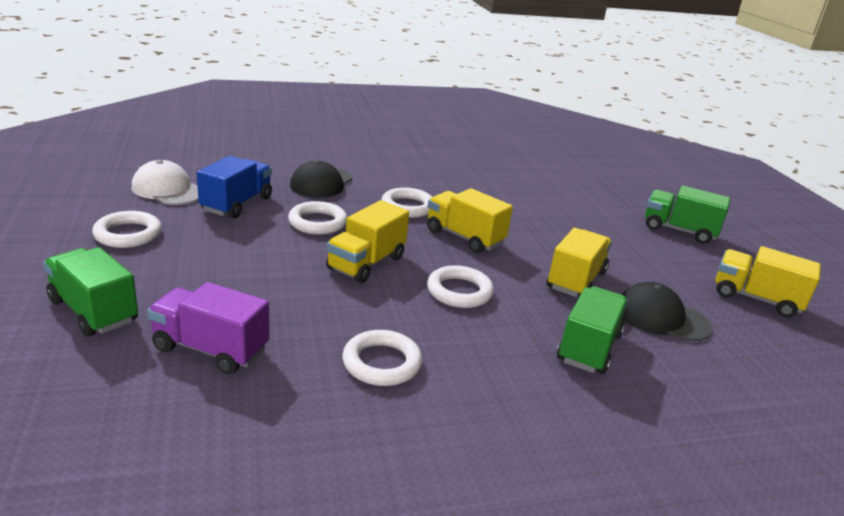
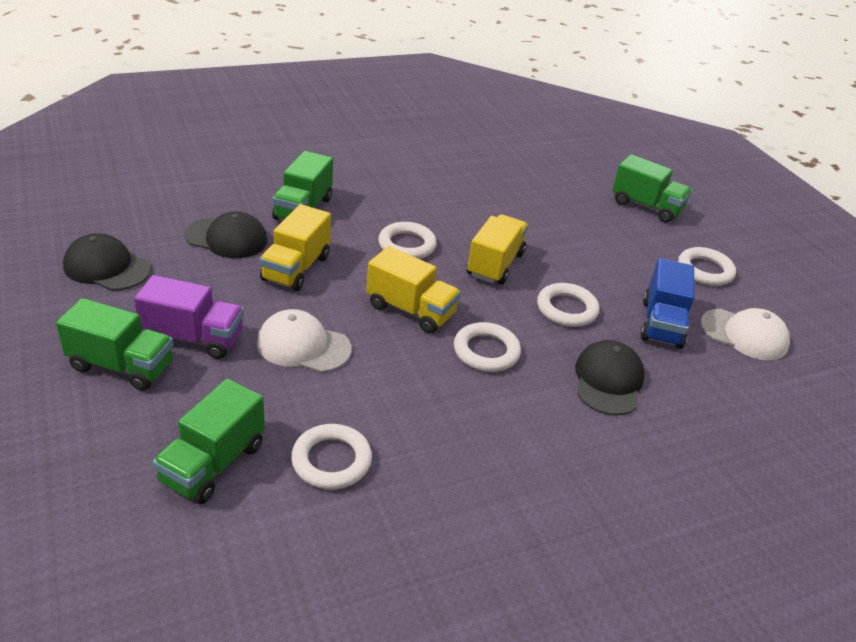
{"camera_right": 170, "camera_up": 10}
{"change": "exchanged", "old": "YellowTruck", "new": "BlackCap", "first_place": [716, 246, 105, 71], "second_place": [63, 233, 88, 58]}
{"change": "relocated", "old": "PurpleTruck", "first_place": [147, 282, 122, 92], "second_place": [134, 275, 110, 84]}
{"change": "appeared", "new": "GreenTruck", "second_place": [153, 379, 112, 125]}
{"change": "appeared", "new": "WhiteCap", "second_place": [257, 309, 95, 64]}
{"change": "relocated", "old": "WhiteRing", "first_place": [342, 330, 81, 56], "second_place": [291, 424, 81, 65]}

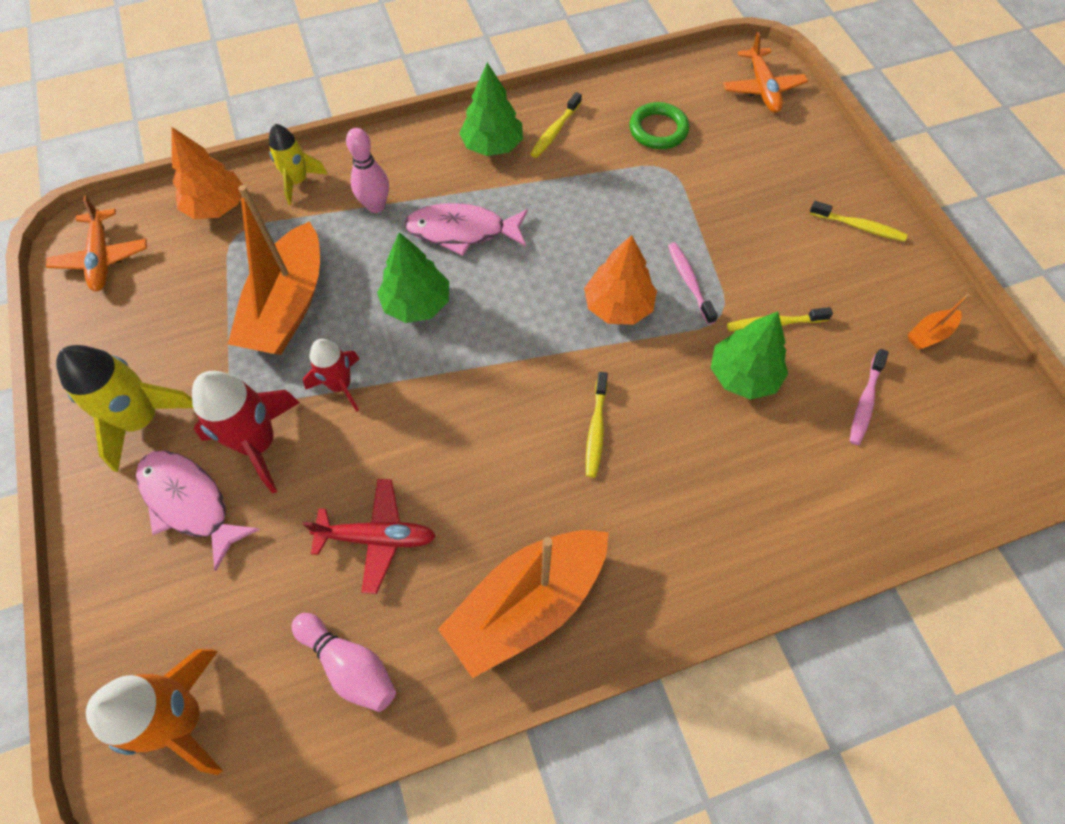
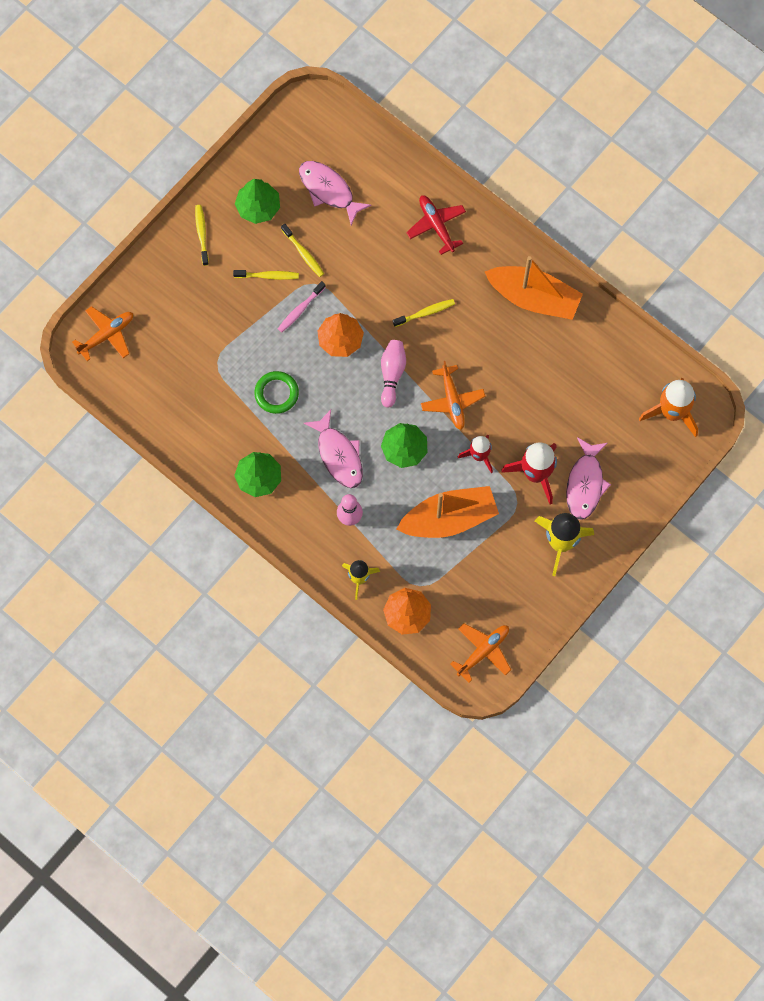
{"camera_right": -120, "camera_up": 10}
{"change": "relocated", "old": "YellowToothbrush", "first_place": [530, 92, 52, 66], "second_place": [233, 270, 66, 10]}
{"change": "relocated", "old": "GreenTree", "first_place": [711, 311, 77, 89], "second_place": [235, 179, 45, 45]}
{"change": "relocated", "old": "GreenRing", "first_place": [629, 102, 60, 47], "second_place": [254, 371, 45, 43]}
{"change": "exchanged", "old": "PinkToothbrush", "new": "PinkFish", "first_place": [850, 349, 39, 96], "second_place": [299, 161, 73, 64]}
{"change": "relocated", "old": "PinkBowlingPin", "first_place": [291, 613, 105, 99], "second_place": [381, 340, 25, 67]}
{"change": "relocated", "old": "RedPlane", "first_place": [303, 479, 133, 115], "second_place": [406, 195, 60, 60]}
{"change": "appeared", "new": "OrangePlane", "second_place": [421, 361, 64, 69]}
{"change": "missing", "old": "OrangeBoat", "first_place": [908, 294, 62, 56]}

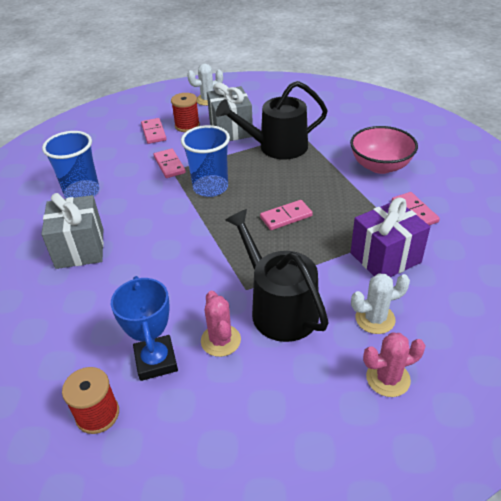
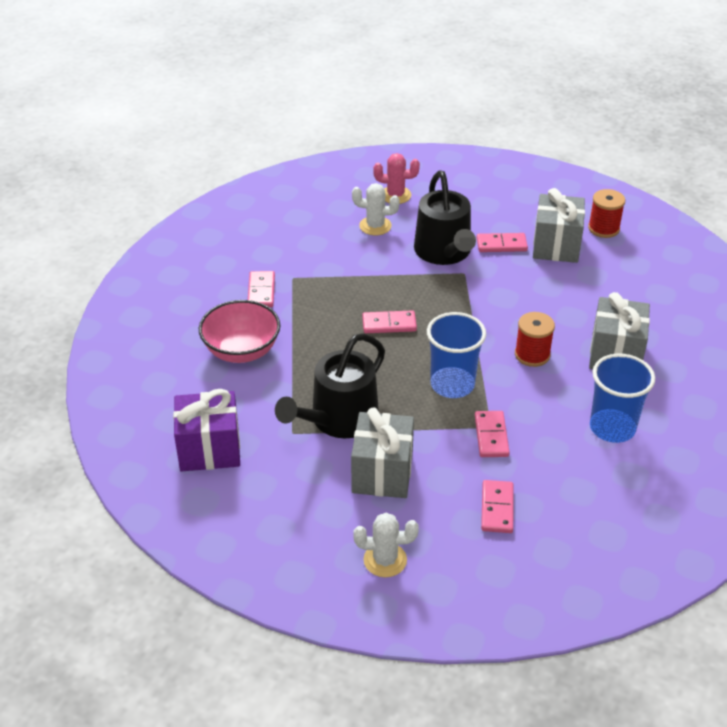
{"camera_right": -160, "camera_up": 0}
{"change": "relocated", "old": "PurpleGift", "first_place": [351, 197, 79, 80], "second_place": [173, 389, 67, 83]}
{"change": "spun", "old": "BlackWateringCan", "first_place": [216, 81, 112, 79], "second_place": [275, 333, 110, 105], "degrees": 120}
{"change": "exchanged", "old": "PinkCactus", "new": "PinkDomino", "first_place": [201, 291, 40, 66], "second_place": [477, 233, 51, 19]}
{"change": "relocated", "old": "RedSpool", "first_place": [171, 93, 29, 39], "second_place": [515, 312, 40, 55]}
{"change": "exchanged", "old": "BlueTrophy", "new": "GreyGift", "first_place": [111, 276, 67, 105], "second_place": [533, 188, 52, 75]}

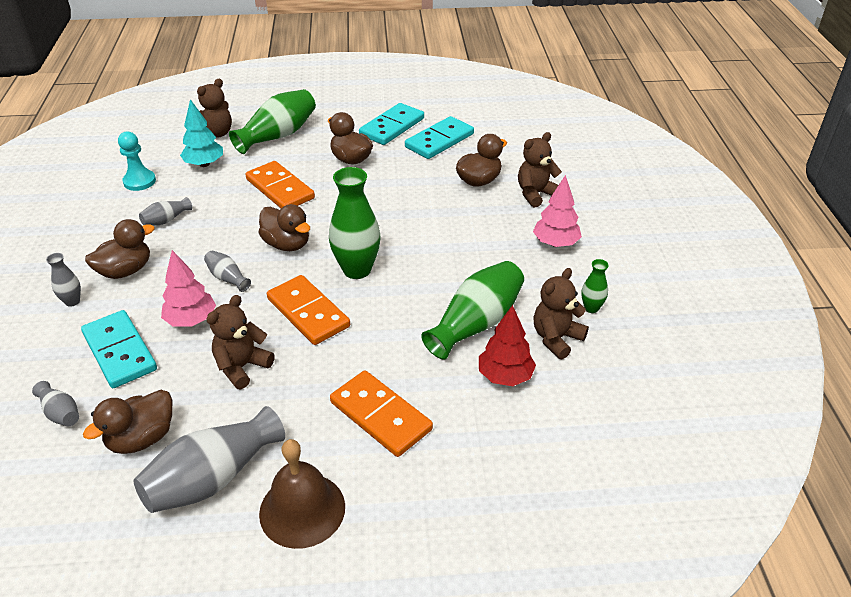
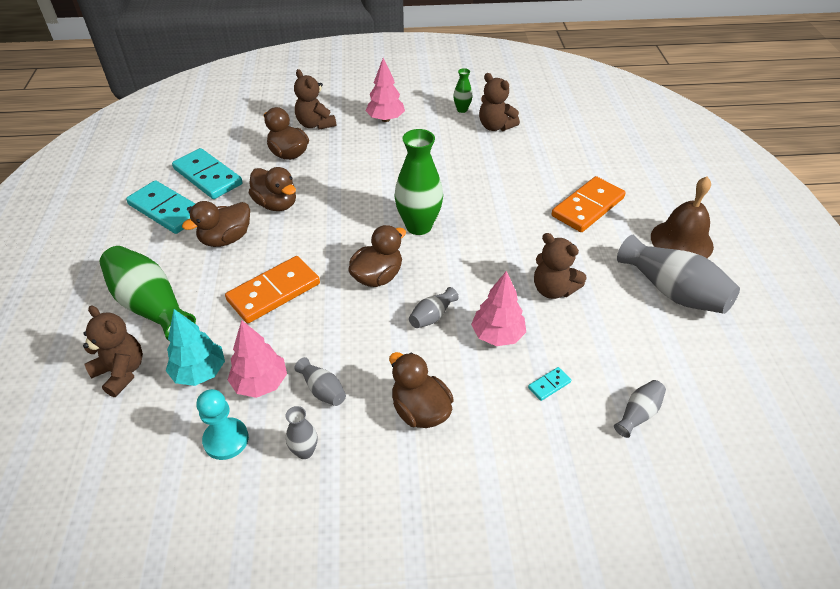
{"camera_right": -90, "camera_up": 5}
{"change": "appeared", "new": "PinkTree", "second_place": [228, 320, 59, 78]}
{"change": "relocated", "old": "BrownDuck", "first_place": [83, 390, 89, 64], "second_place": [249, 167, 47, 44]}
{"change": "relocated", "old": "GreyVase", "first_place": [46, 253, 35, 54], "second_place": [286, 406, 31, 53]}
{"change": "size", "old": "TurquoiseDomino", "first_place": [81, 310, 76, 78], "second_place": [528, 367, 43, 34], "factor": 0.42}
{"change": "missing", "old": "OrangeDomino", "first_place": [267, 275, 83, 70]}
{"change": "missing", "old": "GreenVase", "first_place": [421, 261, 103, 98]}
{"change": "missing", "old": "RedTree", "first_place": [479, 305, 57, 81]}

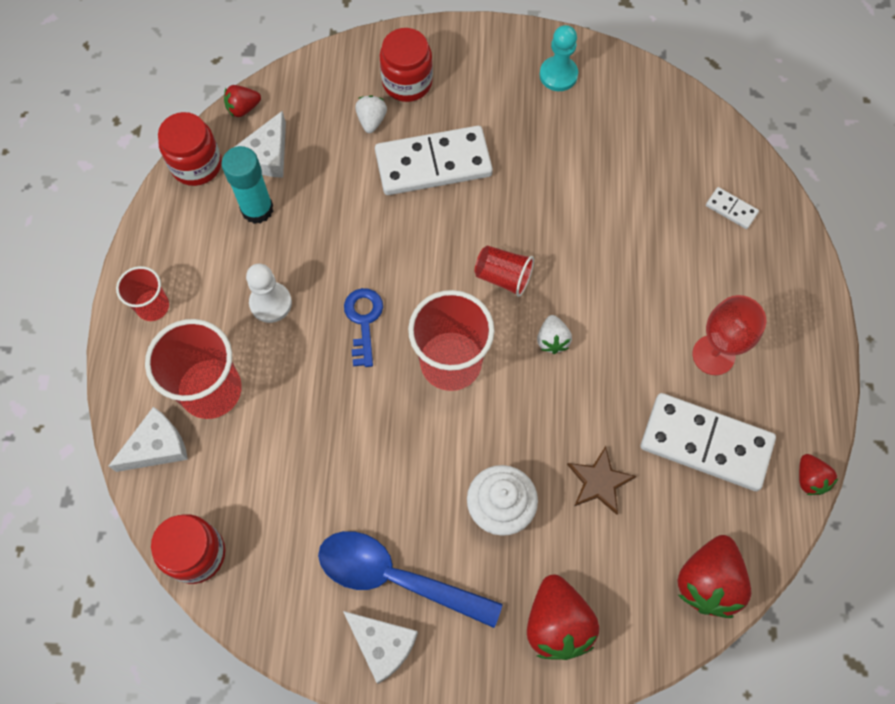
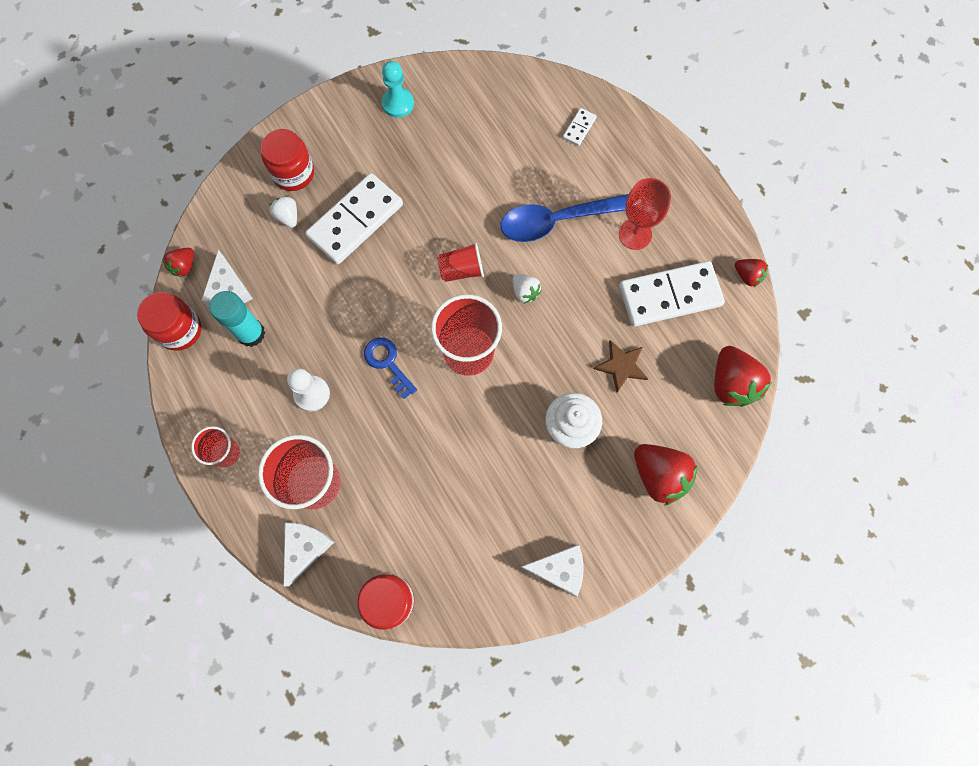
{"camera_right": -35, "camera_up": 5}
{"change": "relocated", "old": "BlueSpoon", "first_place": [318, 531, 185, 97], "second_place": [501, 194, 127, 48]}
{"change": "spun", "old": "WhiteDomino", "first_place": [706, 187, 53, 42], "second_place": [563, 108, 34, 38], "degrees": -60}

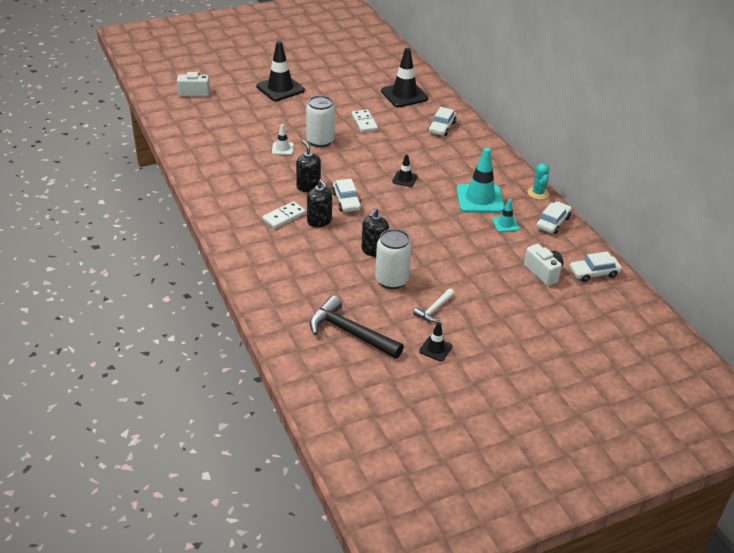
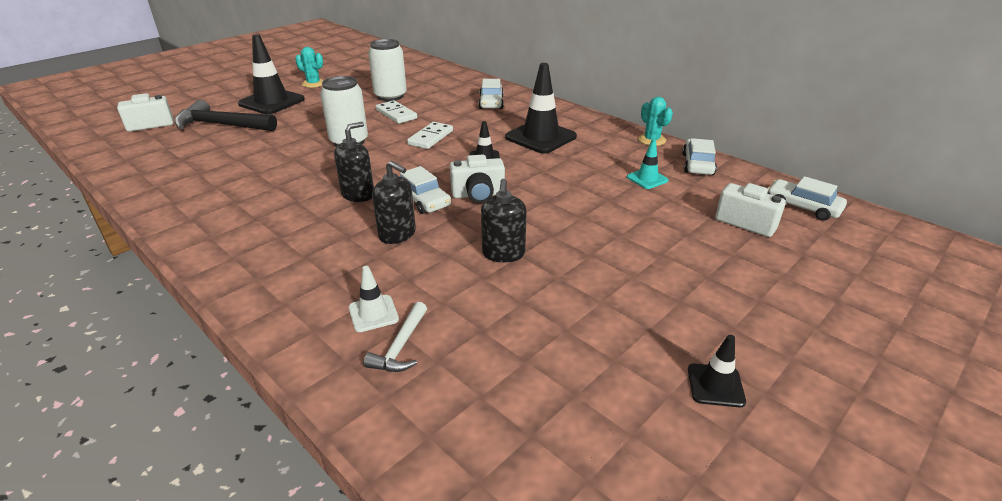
{"camera_right": -20, "camera_up": -5}
{"change": "relocated", "old": "BlackHammer", "first_place": [310, 295, 94, 64], "second_place": [174, 100, 103, 31]}
{"change": "appeared", "new": "TurquoiseCactus", "second_place": [295, 47, 29, 41]}
{"change": "spun", "old": "BlackSoapDispenser", "first_place": [296, 140, 25, 52], "second_place": [334, 122, 40, 80], "degrees": 90}
{"change": "relocated", "old": "WhiteTrafficCone", "first_place": [272, 124, 22, 31], "second_place": [349, 266, 50, 66]}
{"change": "relocated", "old": "WhiteHammer", "first_place": [413, 288, 42, 34], "second_place": [363, 302, 64, 70]}
{"change": "relocated", "old": "WhiteCan", "first_place": [375, 229, 37, 60], "second_place": [368, 39, 39, 62]}
{"change": "relocated", "old": "WhiteDomino", "first_place": [262, 201, 44, 28], "second_place": [407, 122, 46, 27]}
{"change": "appeared", "new": "WhiteCamera", "second_place": [450, 155, 55, 48]}
{"change": "relocated", "old": "BlackTrafficCone", "first_place": [381, 48, 47, 59], "second_place": [505, 63, 72, 91]}
{"change": "spun", "old": "WhiteCar", "first_place": [569, 251, 53, 31], "second_place": [767, 176, 80, 45], "degrees": 75}
{"change": "missing", "old": "TurquoiseTrafficCone", "first_place": [457, 148, 48, 65]}

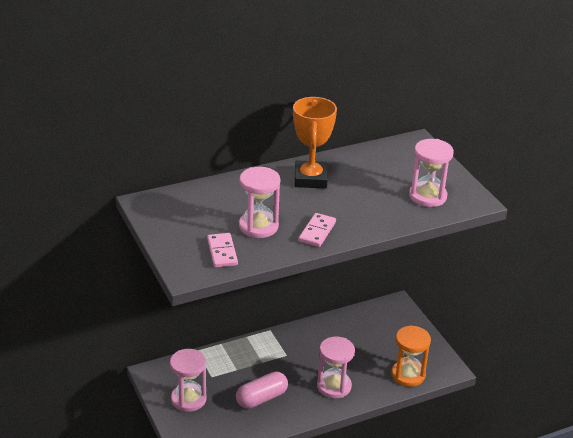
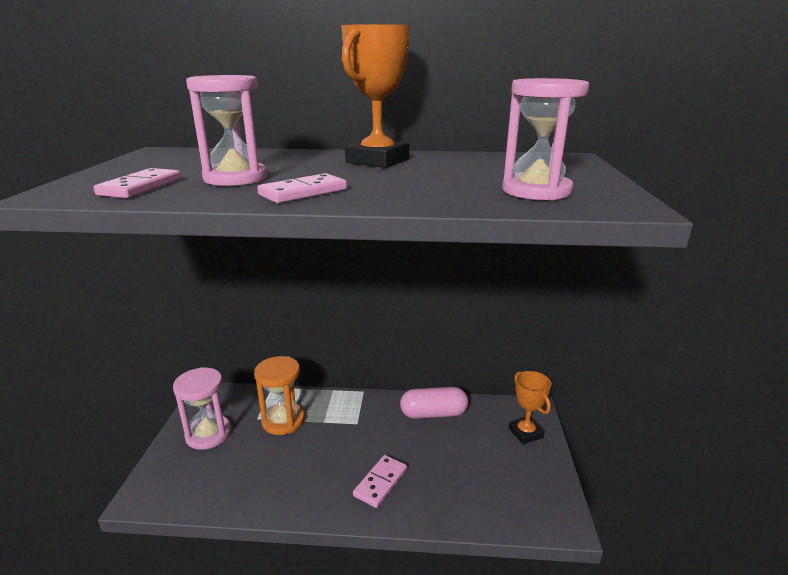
{"camera_right": 30, "camera_up": -10}
{"change": "relocated", "old": "OrangeHourglass", "first_place": [391, 325, 40, 62], "second_place": [254, 356, 51, 79]}
{"change": "exchanged", "old": "PinkHourglass", "new": "PinkDomino", "first_place": [317, 337, 38, 61], "second_place": [353, 455, 54, 53]}
{"change": "relocated", "old": "PinkCapsule", "first_place": [236, 371, 52, 38], "second_place": [400, 387, 68, 32]}
{"change": "appeared", "new": "OrangeTrophy", "second_place": [509, 371, 42, 73]}

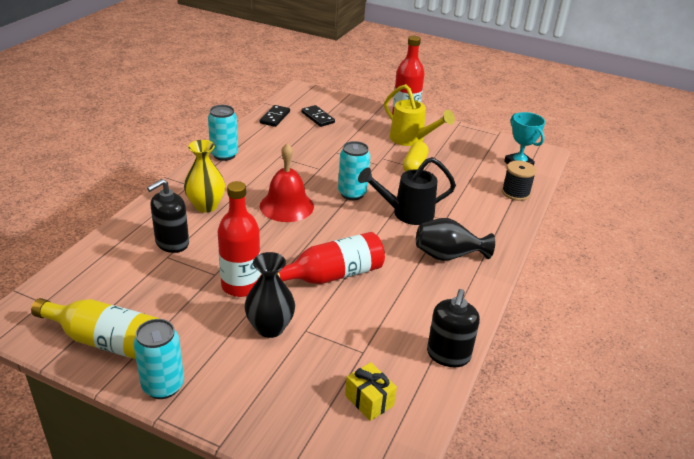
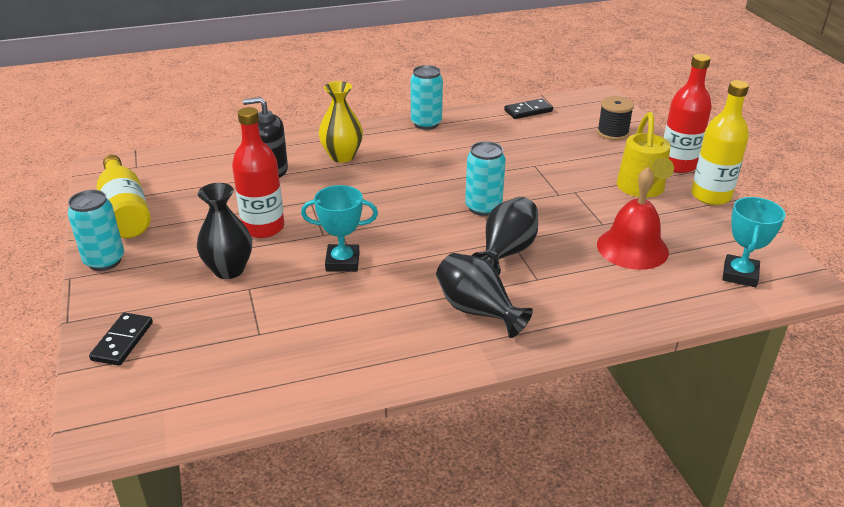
{"camera_right": 50, "camera_up": 0}
{"change": "relocated", "old": "BlackDomino", "first_place": [301, 105, 34, 22], "second_place": [89, 313, 64, 53]}
{"change": "exchanged", "old": "RedBottle", "new": "TurquoiseTrophy", "first_place": [277, 232, 108, 52], "second_place": [301, 185, 77, 87]}
{"change": "exchanged", "old": "BlackWateringCan", "new": "BlackVase", "first_place": [358, 157, 98, 68], "second_place": [472, 197, 66, 78]}
{"change": "relocated", "old": "BlackSpool", "first_place": [502, 161, 34, 40], "second_place": [597, 96, 37, 44]}
{"change": "relocated", "old": "RedBell", "first_place": [260, 143, 54, 79], "second_place": [597, 167, 72, 103]}
{"change": "appeared", "new": "YellowBottle", "second_place": [691, 80, 58, 125]}
{"change": "missing", "old": "YellowGift", "first_place": [345, 362, 52, 59]}
{"change": "missing", "old": "YellowCapsule", "first_place": [403, 142, 26, 30]}
{"change": "missing", "old": "BlackSoapDispenser", "first_place": [427, 289, 53, 78]}

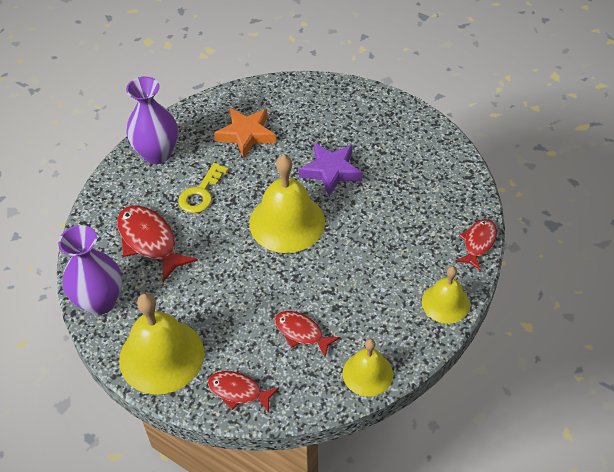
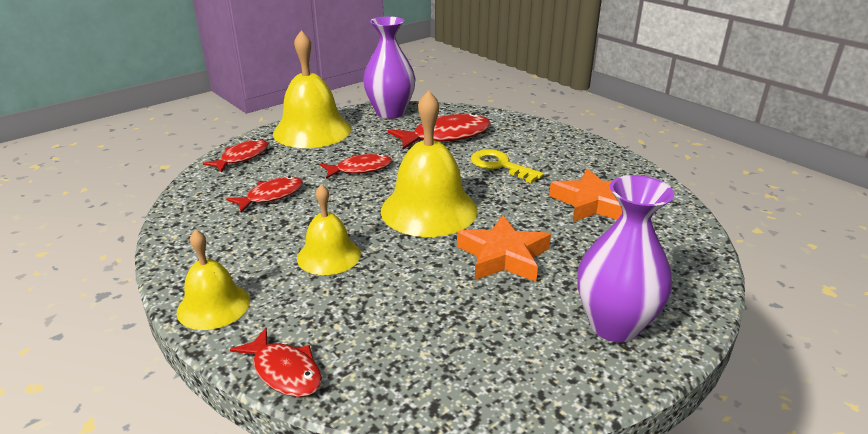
{"camera_right": 105, "camera_up": -20}
{"change": "relocated", "old": "YellowBell", "first_place": [343, 339, 50, 58], "second_place": [297, 184, 64, 91]}
{"change": "appeared", "new": "RedFish", "second_place": [320, 154, 72, 25]}
{"change": "colour", "old": "PurpleStar", "new": "OrangeStar", "first_place": [299, 143, 64, 53], "second_place": [457, 215, 94, 67]}
{"change": "relocated", "old": "PurpleVase", "first_place": [126, 77, 52, 87], "second_place": [578, 175, 96, 167]}

